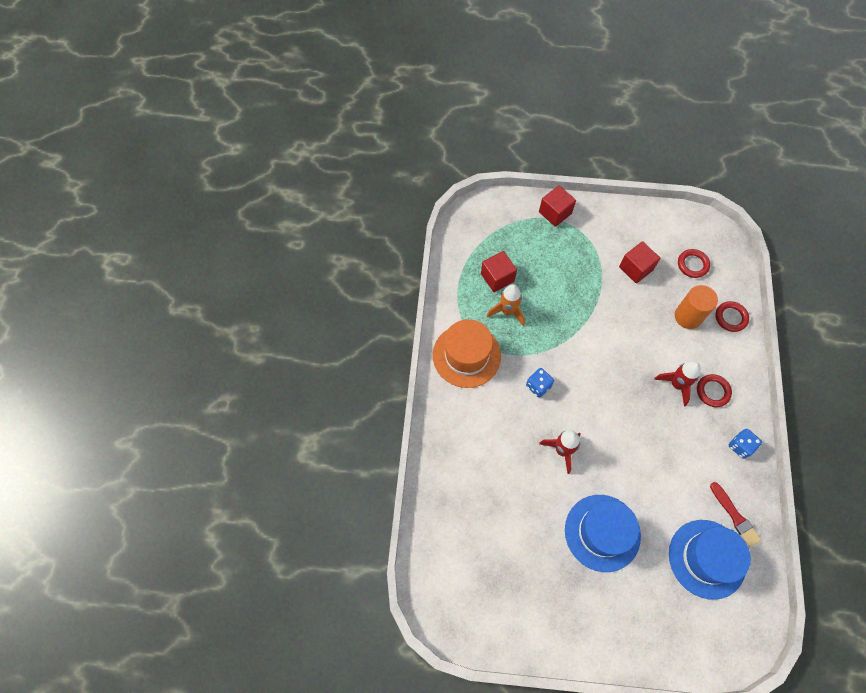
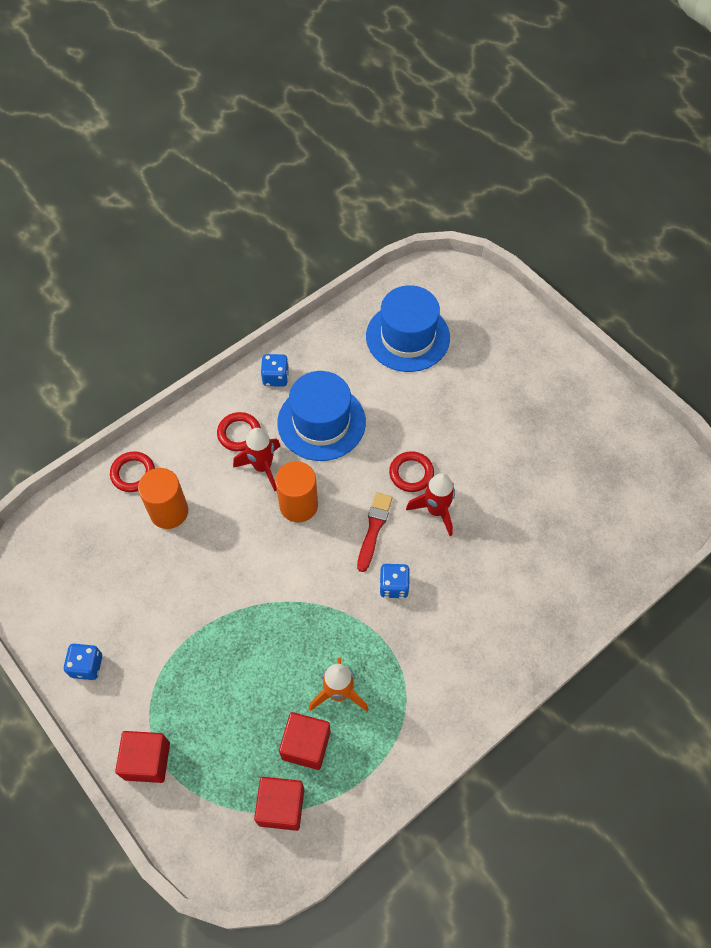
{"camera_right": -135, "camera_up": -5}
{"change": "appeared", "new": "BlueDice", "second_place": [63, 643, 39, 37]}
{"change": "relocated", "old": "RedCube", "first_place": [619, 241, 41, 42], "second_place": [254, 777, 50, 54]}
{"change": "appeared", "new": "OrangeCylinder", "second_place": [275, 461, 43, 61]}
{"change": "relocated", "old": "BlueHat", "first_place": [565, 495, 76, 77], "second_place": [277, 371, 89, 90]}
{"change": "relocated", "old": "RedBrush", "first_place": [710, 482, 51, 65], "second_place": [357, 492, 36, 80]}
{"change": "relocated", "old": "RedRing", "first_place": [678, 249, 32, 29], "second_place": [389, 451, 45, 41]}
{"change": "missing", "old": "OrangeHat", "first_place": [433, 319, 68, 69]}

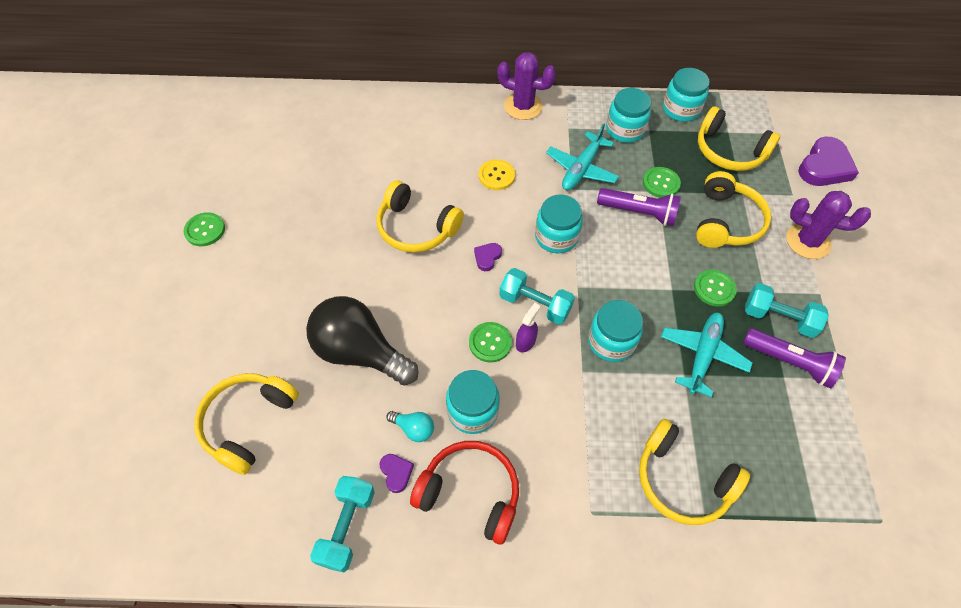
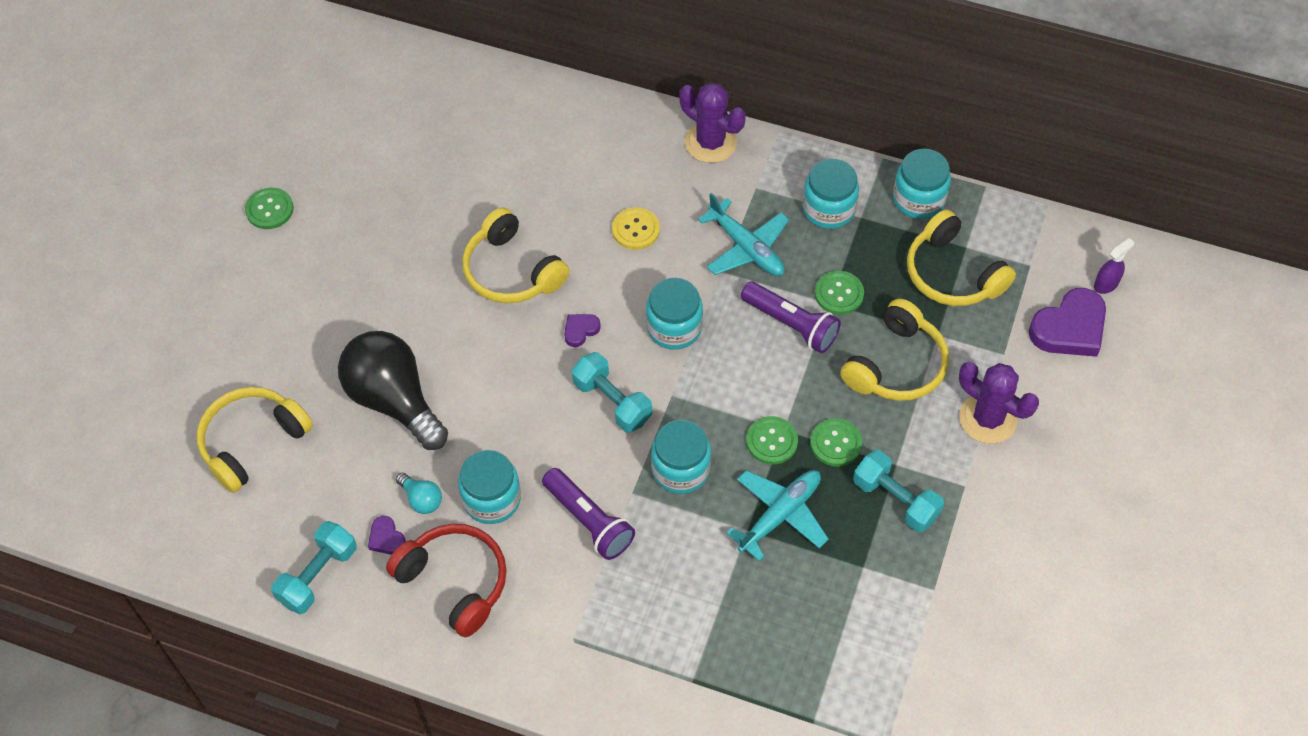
{"camera_right": 20, "camera_up": 0}
{"change": "spun", "old": "PurpleHeart", "first_place": [380, 454, 34, 39], "second_place": [368, 516, 38, 39], "degrees": 150}
{"change": "relocated", "old": "PurpleFlashlight", "first_place": [743, 328, 103, 60], "second_place": [542, 468, 93, 92]}
{"change": "spun", "old": "TurquoisePlane", "first_place": [546, 123, 73, 67], "second_place": [698, 193, 91, 83], "degrees": -90}
{"change": "relocated", "old": "GreenButton", "first_place": [469, 322, 43, 41], "second_place": [746, 416, 52, 48]}
{"change": "relocated", "old": "PurpleSprayBottle", "first_place": [516, 303, 24, 49], "second_place": [1094, 238, 40, 56]}
{"change": "missing", "old": "YellowHeadphones", "first_place": [639, 419, 111, 106]}

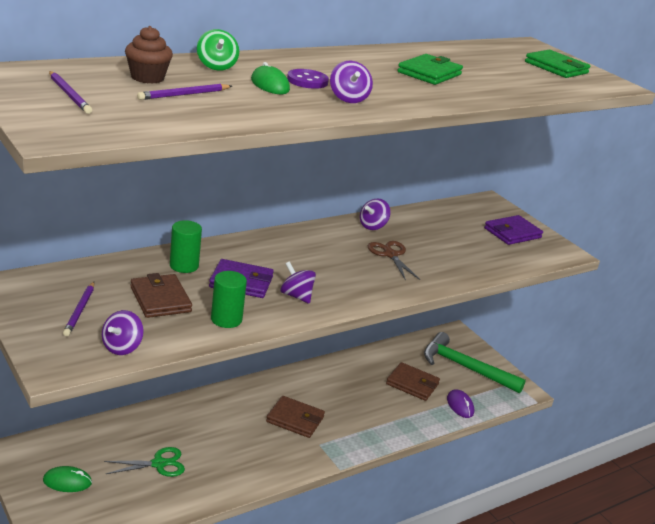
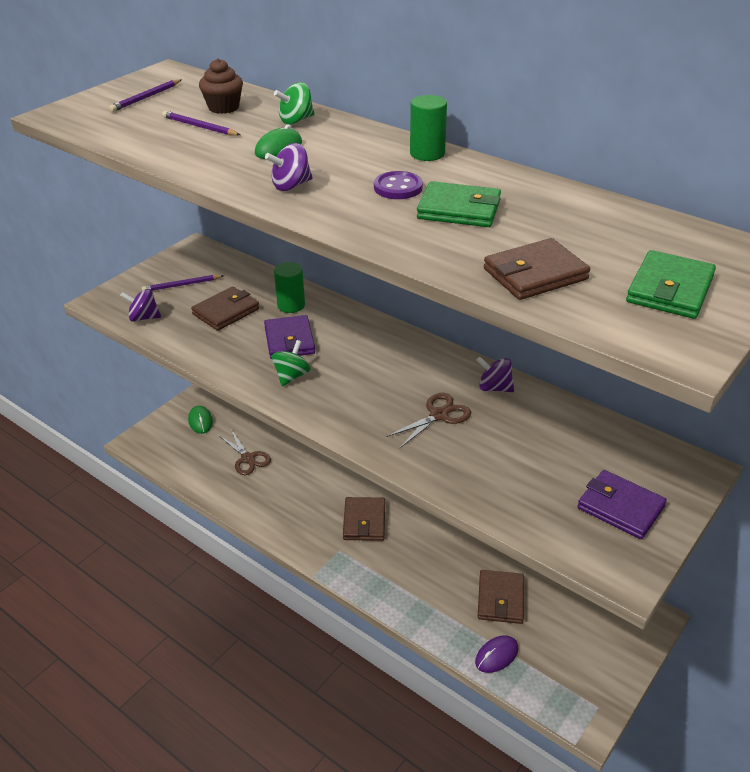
{"camera_right": 75, "camera_up": 10}
{"change": "colour", "old": "GreenScissors", "new": "BrownScissors", "first_place": [104, 447, 81, 30], "second_place": [219, 429, 52, 46]}
{"change": "colour", "old": "PurpleSpinningTop", "new": "GreenSpinningTop", "first_place": [280, 261, 36, 43], "second_place": [272, 340, 38, 46]}
{"change": "relocated", "old": "PurpleButton", "first_place": [287, 69, 42, 20], "second_place": [374, 171, 49, 28]}
{"change": "relocated", "old": "GreenCylinder", "first_place": [211, 271, 36, 57], "second_place": [410, 95, 37, 66]}
{"change": "appeared", "new": "BrownWallet", "second_place": [484, 238, 106, 62]}
{"change": "missing", "old": "GreenHammer", "first_place": [424, 332, 102, 62]}

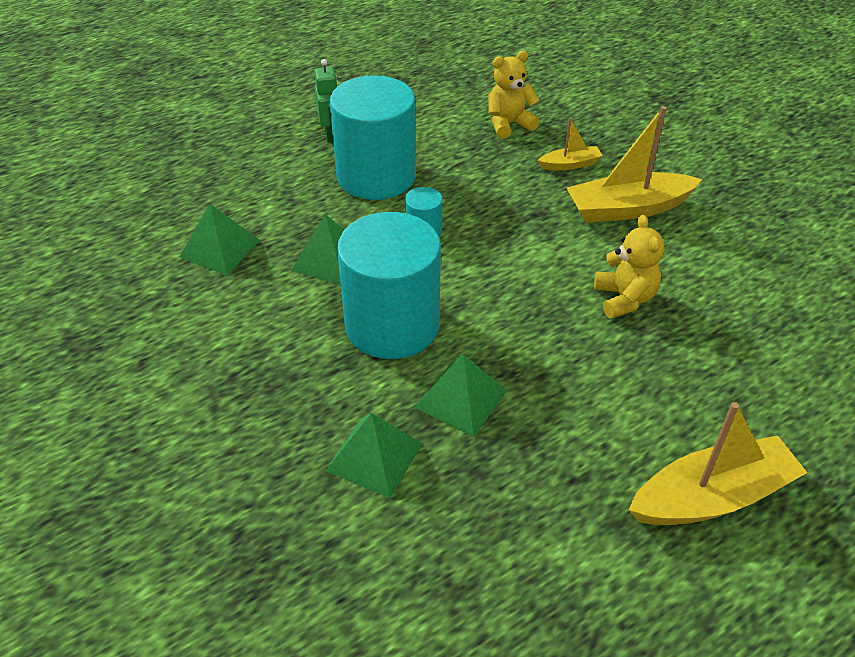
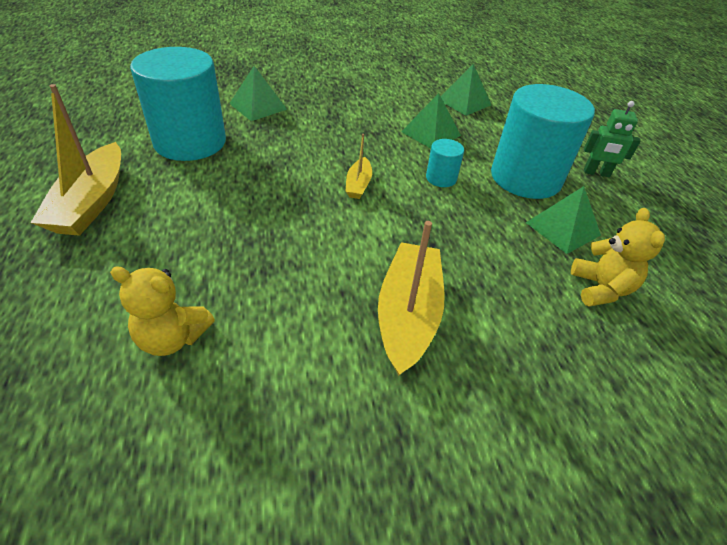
{"camera_right": 110, "camera_up": 0}
{"change": "relocated", "old": "YellowTeddyBear", "first_place": [594, 215, 71, 104], "second_place": [110, 266, 105, 90]}
{"change": "relocated", "old": "TurquoiseCylinder", "first_place": [337, 212, 104, 147], "second_place": [130, 47, 96, 114]}
{"change": "relocated", "old": "YellowBoat", "first_place": [537, 118, 66, 52], "second_place": [345, 134, 27, 65]}
{"change": "relocated", "old": "GreenPyramid", "first_place": [415, 354, 92, 83], "second_place": [526, 186, 75, 68]}

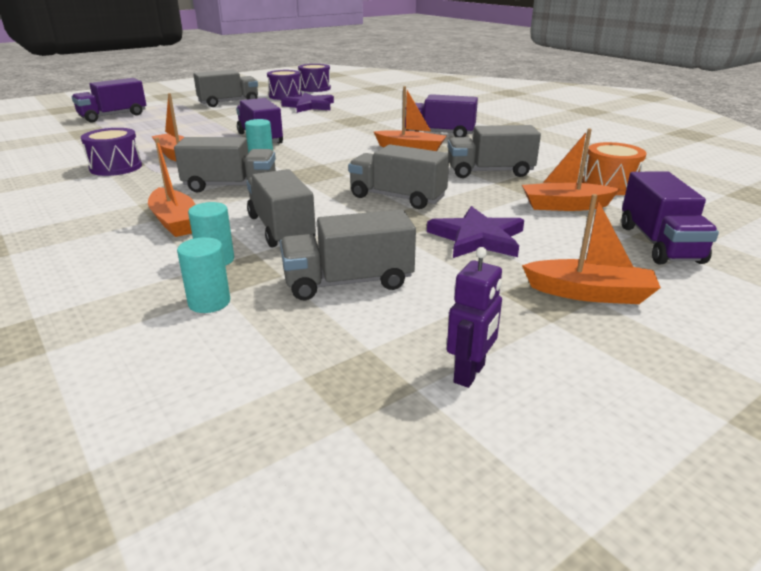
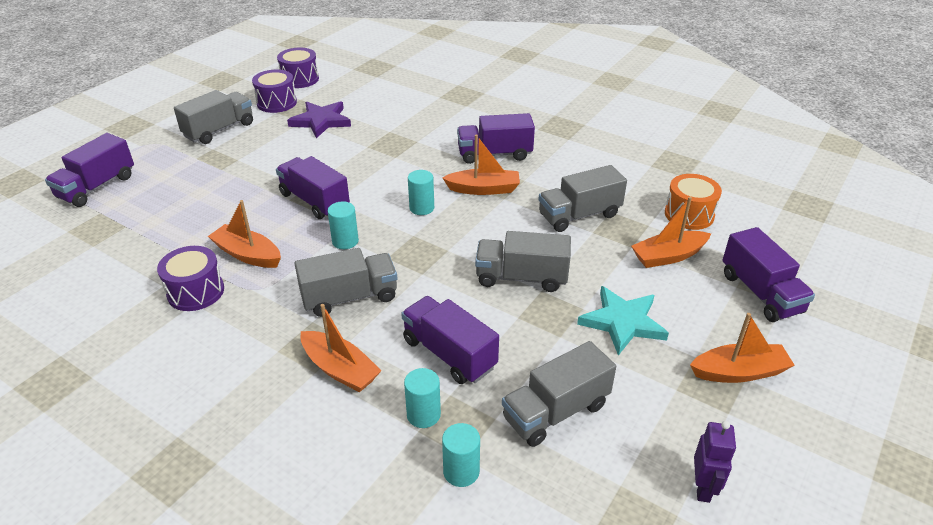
{"camera_right": -20, "camera_up": 10}
{"change": "colour", "old": "GreyTruck", "new": "PurpleTruck", "first_place": [247, 169, 69, 78], "second_place": [401, 296, 98, 88]}
{"change": "appeared", "new": "TurquoiseCylinder", "second_place": [408, 170, 26, 45]}
{"change": "colour", "old": "PurpleStar", "new": "TurquoiseStar", "first_place": [427, 206, 97, 52], "second_place": [577, 286, 92, 69]}

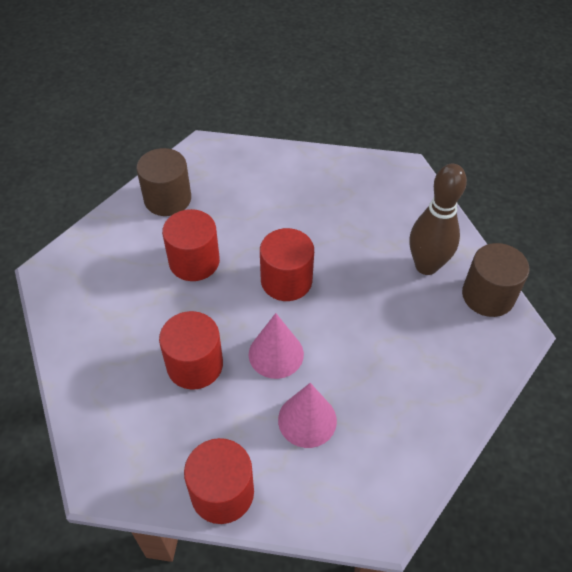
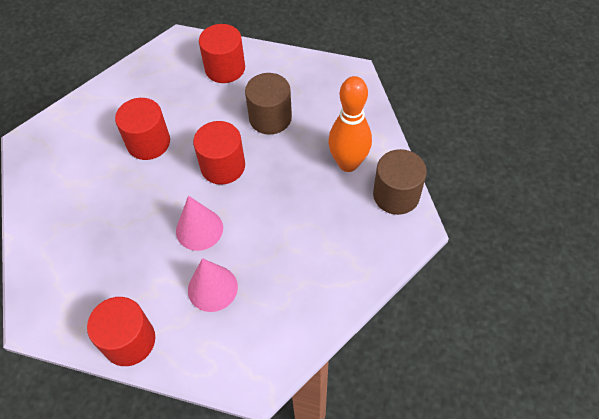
{"camera_right": 10, "camera_up": 5}
{"change": "relocated", "old": "RedCylinder", "first_place": [159, 311, 64, 79], "second_place": [199, 24, 46, 59]}
{"change": "relocated", "old": "BrownCylinder", "first_place": [136, 148, 55, 68], "second_place": [245, 73, 47, 62]}
{"change": "colour", "old": "BrownBowlingPin", "new": "OrangeBowlingPin", "first_place": [410, 164, 57, 111], "second_place": [328, 76, 44, 96]}

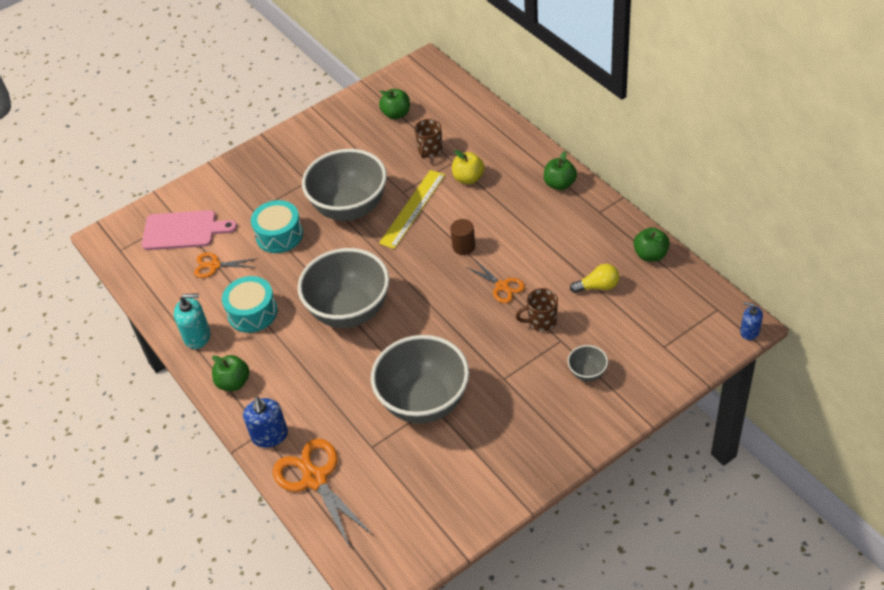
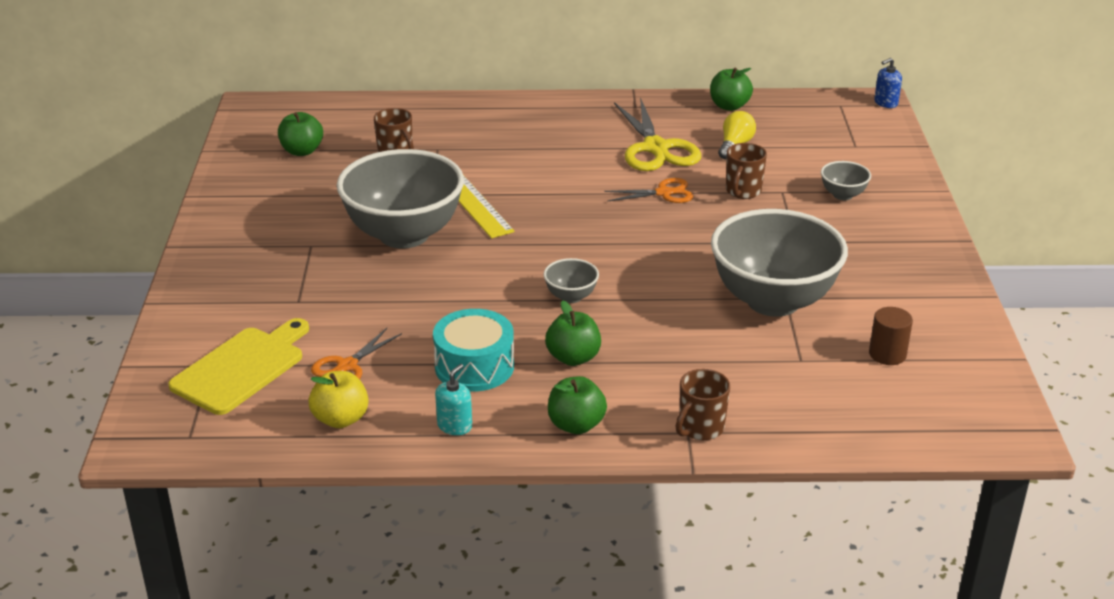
{"camera_right": -60, "camera_up": -15}
{"change": "colour", "old": "PinkCuttingBoard", "new": "YellowCuttingBoard", "first_place": [142, 210, 95, 40], "second_place": [168, 318, 141, 97]}
{"change": "relocated", "old": "YellowApple", "first_place": [452, 150, 33, 34], "second_place": [309, 371, 60, 57]}
{"change": "size", "old": "TurquoiseSoapDispenser", "first_place": [174, 293, 37, 56], "second_place": [435, 364, 37, 71], "factor": 0.65}
{"change": "size", "old": "GreyBowl", "first_place": [298, 248, 91, 80], "second_place": [543, 258, 56, 45], "factor": 0.42}
{"change": "relocated", "old": "GreenApple", "first_place": [544, 151, 33, 39], "second_place": [545, 300, 56, 66]}
{"change": "appeared", "new": "YellowScissors", "second_place": [614, 97, 87, 74]}
{"change": "exchanged", "old": "BlueSoapDispenser", "new": "BrownMug", "first_place": [243, 397, 45, 51], "second_place": [676, 369, 54, 71]}
{"change": "relocated", "old": "BrownCylinder", "first_place": [450, 219, 25, 36], "second_place": [869, 307, 44, 58]}
{"change": "missing", "old": "TurquoiseDrum", "first_place": [251, 200, 52, 53]}
{"change": "missing", "old": "OrangeScissors", "first_place": [273, 438, 100, 110]}

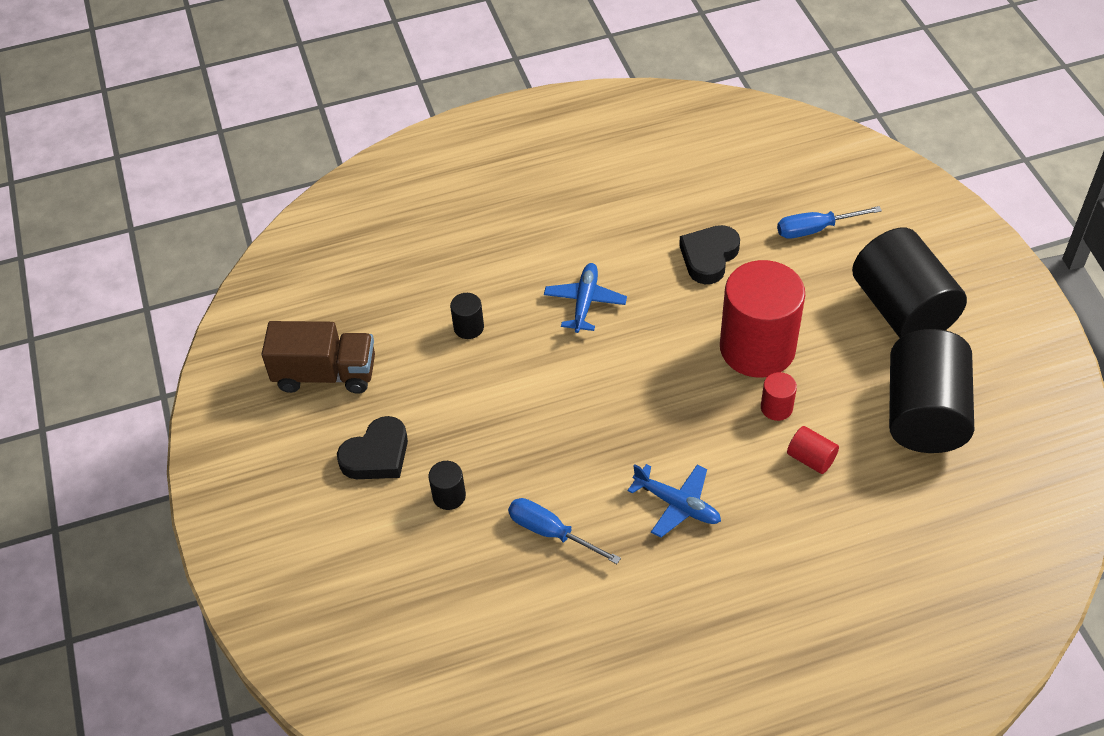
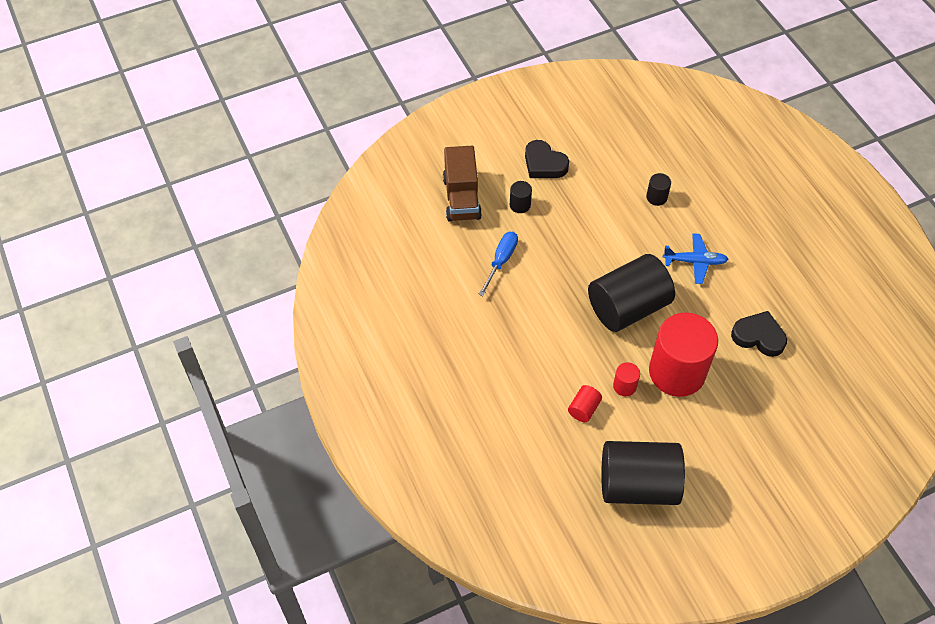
{"camera_right": 80, "camera_up": 5}
{"change": "relocated", "old": "BrownTruck", "first_place": [261, 321, 114, 73], "second_place": [443, 146, 39, 76]}
{"change": "relocated", "old": "BlackCylinder", "first_place": [852, 228, 115, 110], "second_place": [588, 254, 87, 78]}
{"change": "missing", "old": "BluePlane", "first_place": [627, 464, 94, 74]}
{"change": "missing", "old": "BlueScrewdriver", "first_place": [777, 206, 105, 33]}

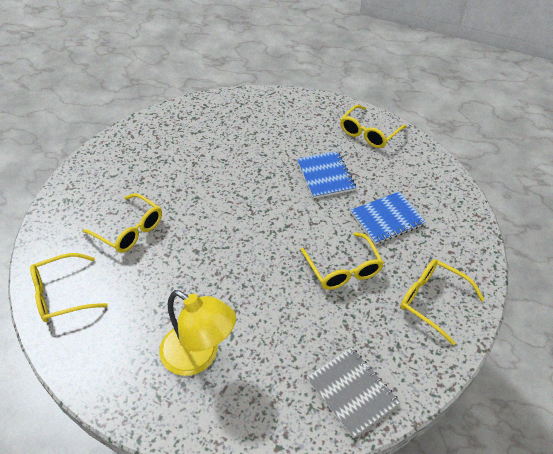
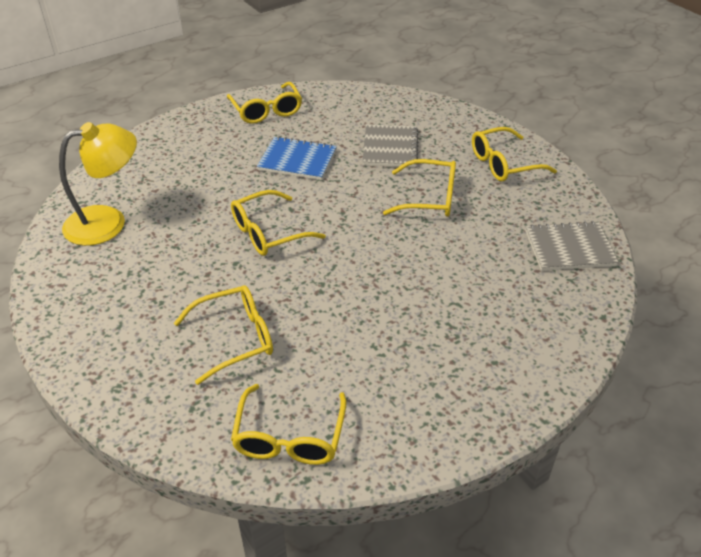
{"camera_right": -60, "camera_up": -5}
{"change": "relocated", "old": "YellowLamp", "first_place": [159, 290, 77, 86], "second_place": [59, 122, 78, 124]}
{"change": "appeared", "new": "YellowGlasses", "second_place": [231, 190, 95, 66]}
{"change": "colour", "old": "BlueNotebook", "new": "GreyNotebook", "first_place": [350, 192, 76, 53], "second_place": [362, 124, 57, 43]}

